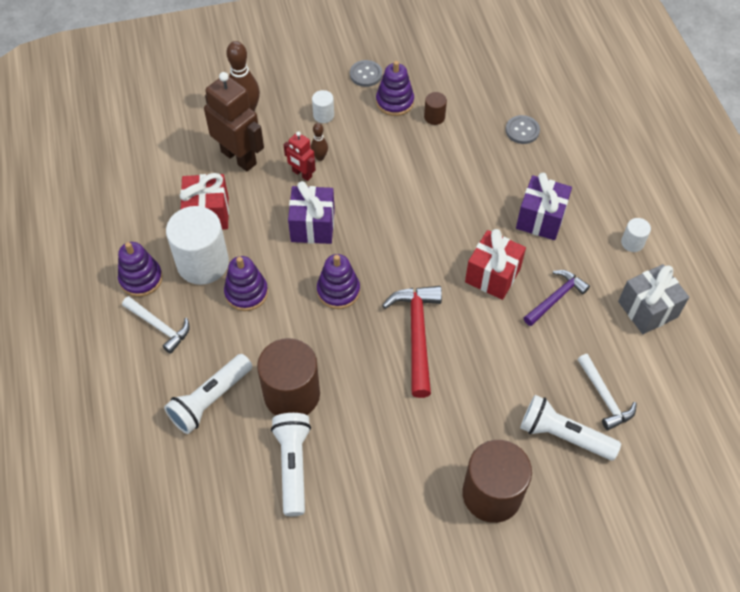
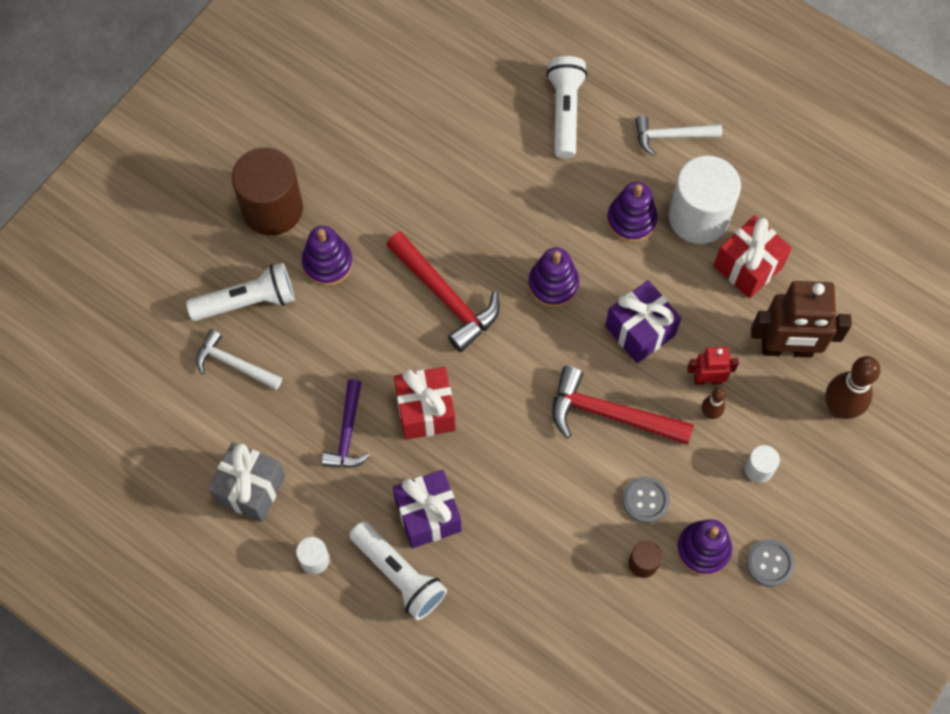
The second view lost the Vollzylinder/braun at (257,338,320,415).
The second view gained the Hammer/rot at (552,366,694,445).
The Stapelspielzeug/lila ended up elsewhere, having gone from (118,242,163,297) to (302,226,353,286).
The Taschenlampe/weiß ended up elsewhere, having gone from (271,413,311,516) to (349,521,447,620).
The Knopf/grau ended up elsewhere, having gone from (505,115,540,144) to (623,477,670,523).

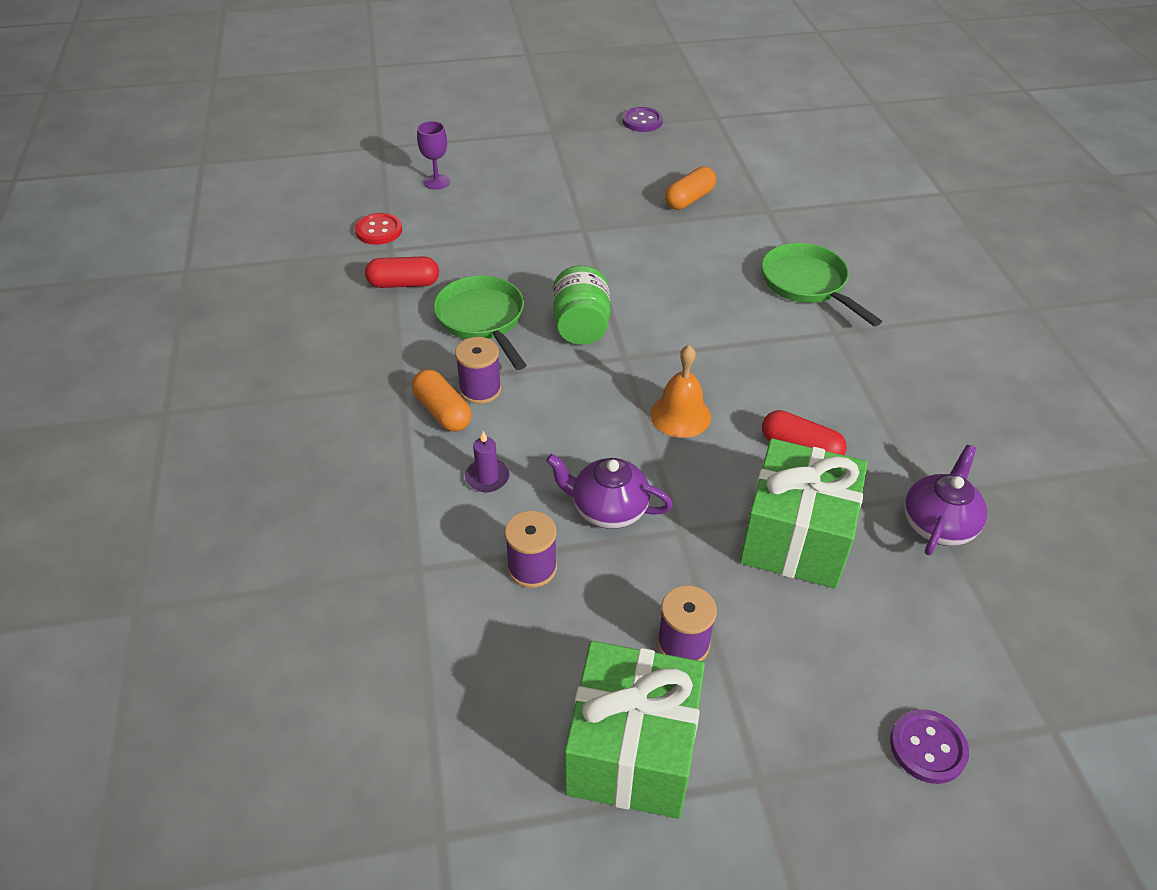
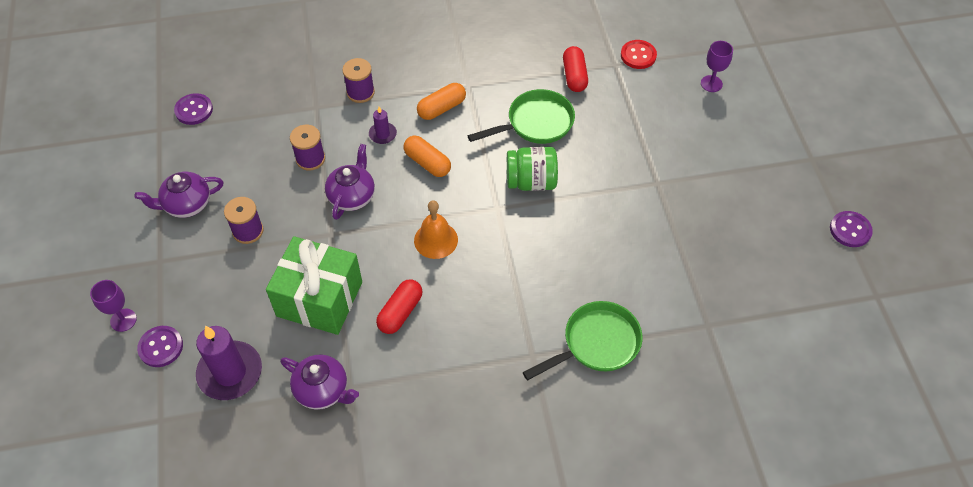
The second view gained the Kelch/lila at (90,280,137,332).
The second view gained the Knopf/lila at (174,93,213,125).
The second view gained the Kerze/lila at (196,326,262,400).
The Garnrolle/lila ended up elsewhere, having gone from (455,337,502,404) to (342,58,375,103).
The Kapsel/orange ended up elsewhere, having gone from (665,166,716,210) to (404,136,451,177).
Where the Geschenk/grün stood at (565,641,705,819), the Teekanne/lila came to stand at (134,172,223,218).

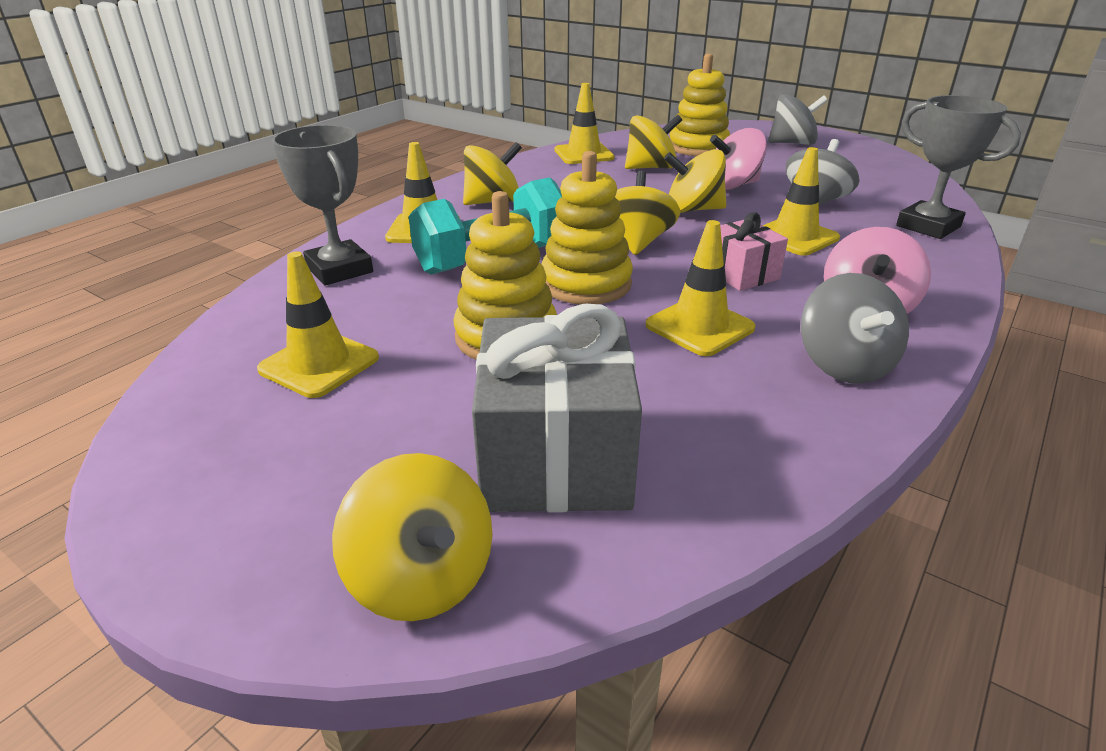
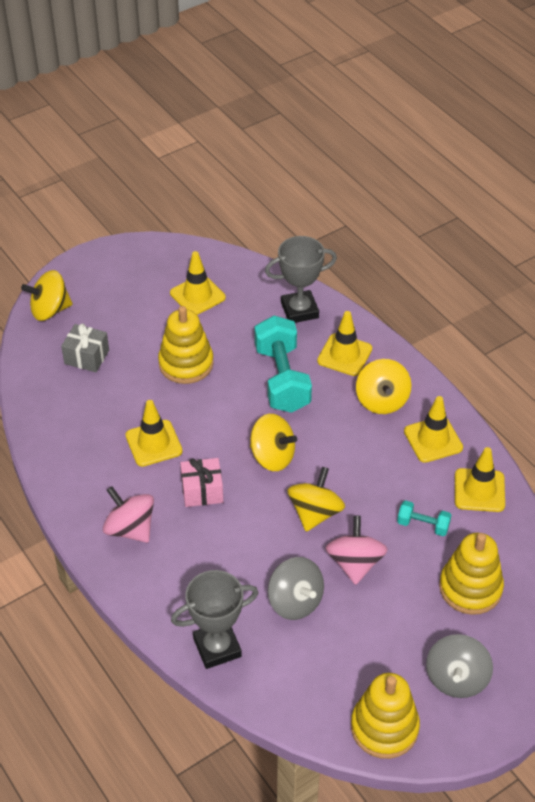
The second view lost the Kreisel/grau at (801,273,909,384).
The Stapelspielzeug/gelb ended up elsewhere, having gone from (542,151,633,304) to (351,673,420,759).
The Leitkegel/gelb ended up elsewhere, having gone from (762,147,840,256) to (404,396,463,463).
Where the Kreisel/gelb stood at (625,114,682,169), the Hantel/türkis came to stand at (397,500,451,536).
The size of the Geschenk/grau at (472,304,642,513) changed by a factor of 0.54.

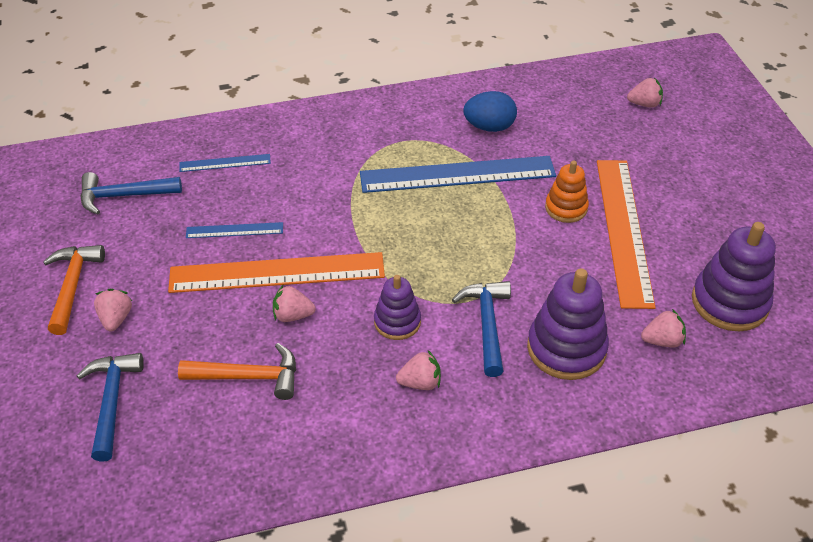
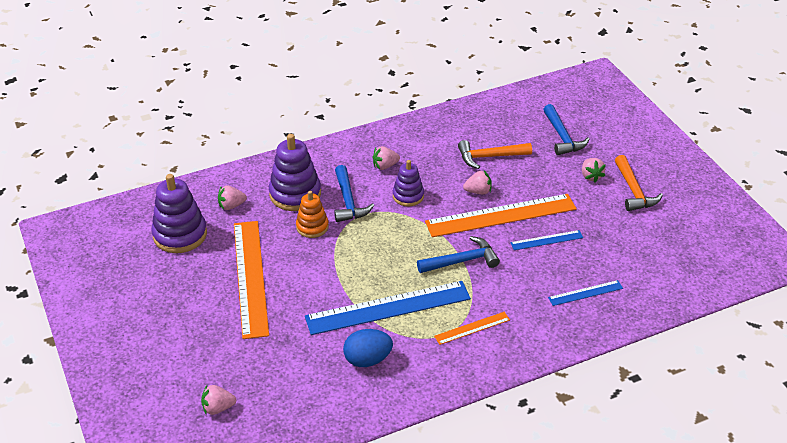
The second view gained the Lineal/orange at (434,312,510,345).
The Hammer/blau ended up elsewhere, having gone from (80,172,182,215) to (417,236,500,273).
The Stapelspielzeug/orange ended up elsewhere, having gone from (545,160,589,223) to (296,191,329,238).

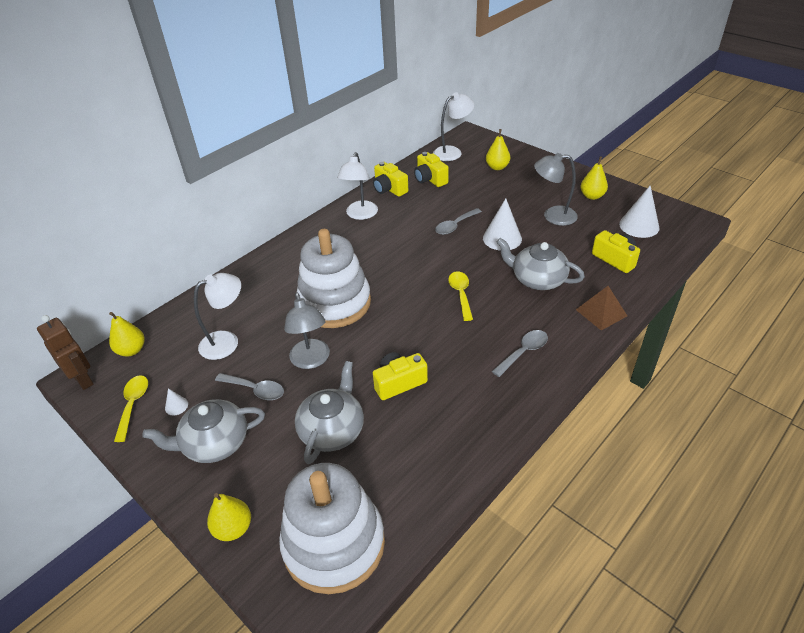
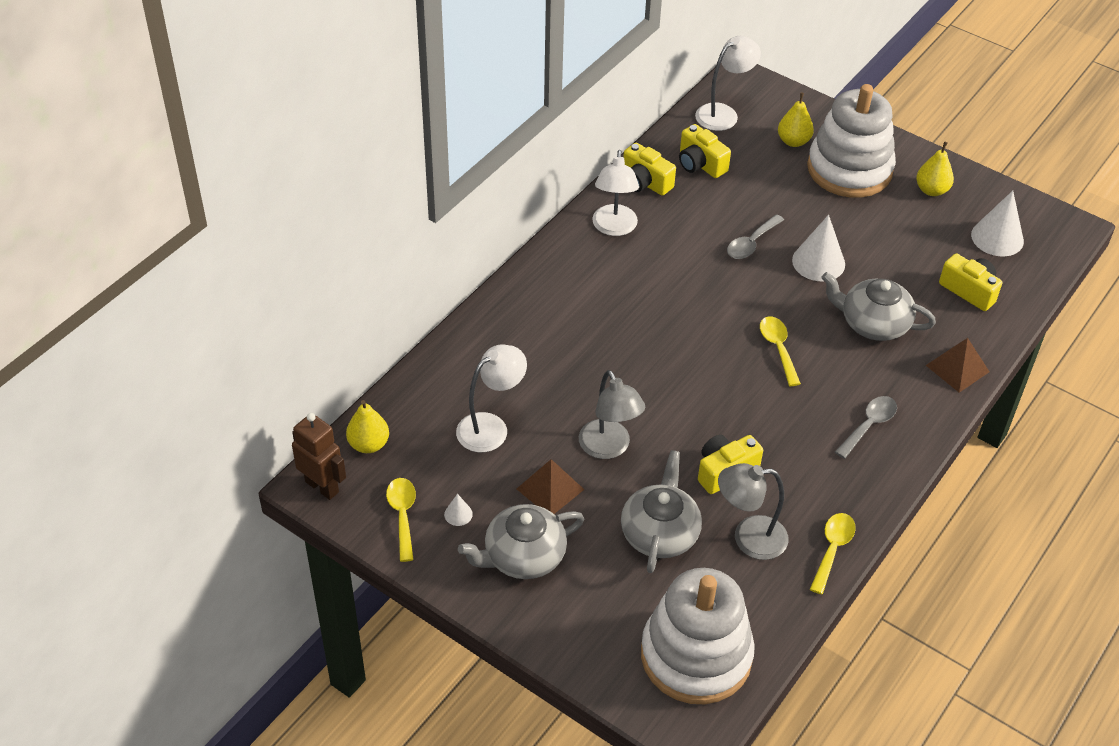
The second view lost the Birne/gelb at (207,493,251,541).
The second view gained the Löffel/gelb at (810,513,856,594).
The Stapelspielzeug/weiß ended up elsewhere, having gone from (297,229,371,328) to (807,84,896,198).
The Lampe/grau ended up elsewhere, having gone from (534,153,578,226) to (718,463,788,560).
Where the Löffel/grau stood at (215,373,284,400), the Pyramide/braun came to stand at (517,459,584,514).

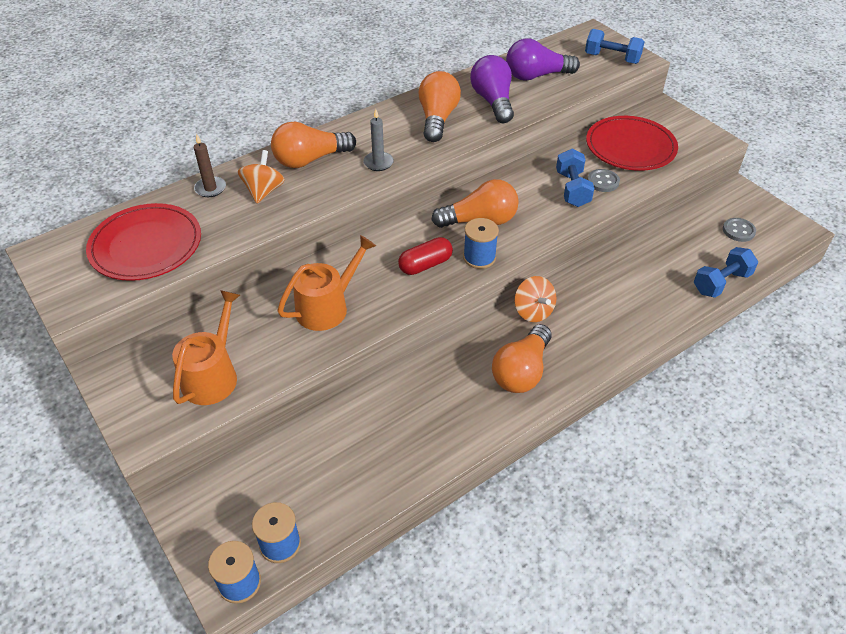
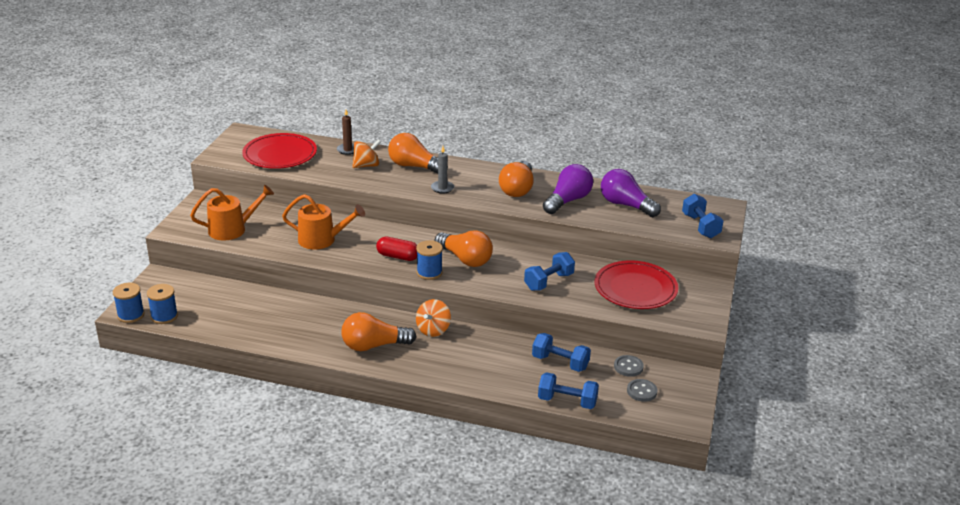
The second view gained the Hantel/blau at (532,333,591,372).
The Knopf/grau ended up elsewhere, having gone from (587,169,620,192) to (614,355,644,377).
The Glühbirne/orange at (418,71,461,142) ended up facing another way, 135 degrees clockwise from before.

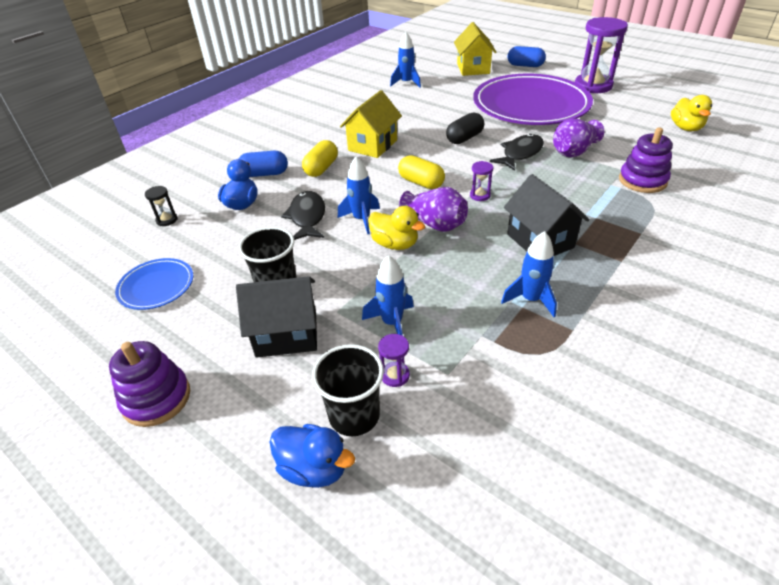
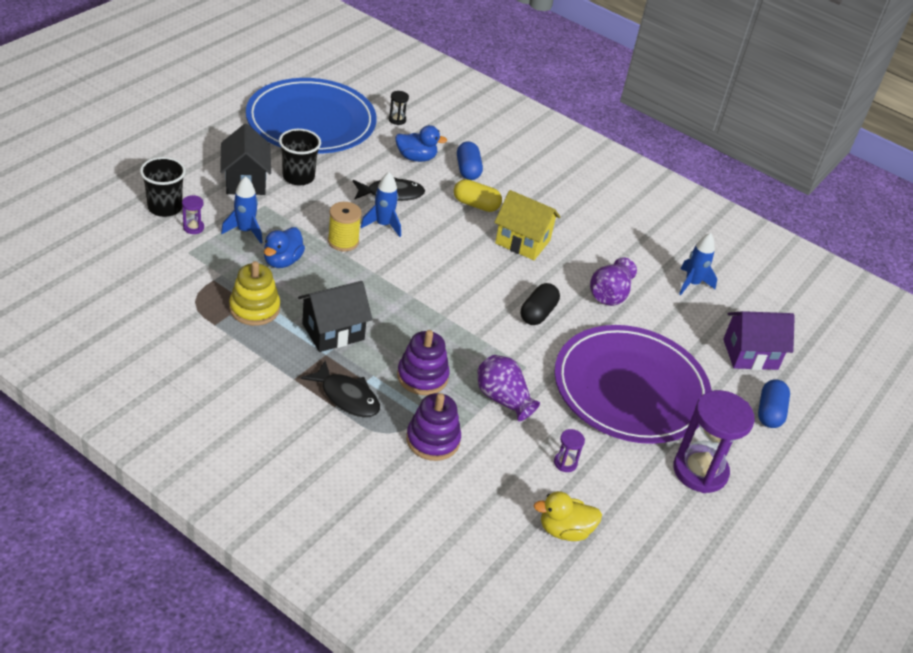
The second view lost the Kapsel/gelb at (398,155,445,189).
The Stapelspielzeug/lila ended up elsewhere, having gone from (109,341,190,427) to (397,330,450,395).
The Ente/blau ended up elsewhere, having gone from (270,424,355,488) to (264,227,305,268).
The Vase/lila ended up elsewhere, having gone from (399,187,468,232) to (590,257,637,306).
The Sanduhr/lila ended up elsewhere, having gone from (470,161,493,201) to (554,429,585,472).
The Fisch/schwarz ended up elsewhere, having gone from (490,134,544,171) to (301,361,380,417).
Where the Ente/gelb stood at (368,206,425,250), the Garnrolle/gelb came to stand at (328,202,362,251).
Where the Rakete/blau stood at (501,231,557,317), the Stapelspielzeug/gelb came to stand at (229,261,280,326).
What was the Haus/gelb at (454,22,497,76) turned into the Haus/lila at (723,311,795,370).
The Kapsel/schwarz at (446,112,484,144) ended up facing another way, 75 degrees clockwise from before.
The size of the Teller/blau at (115,258,193,310) changed by a factor of 2.29.

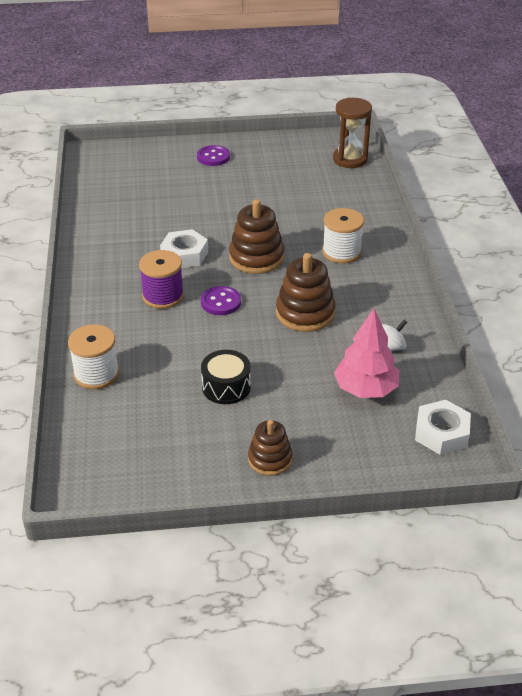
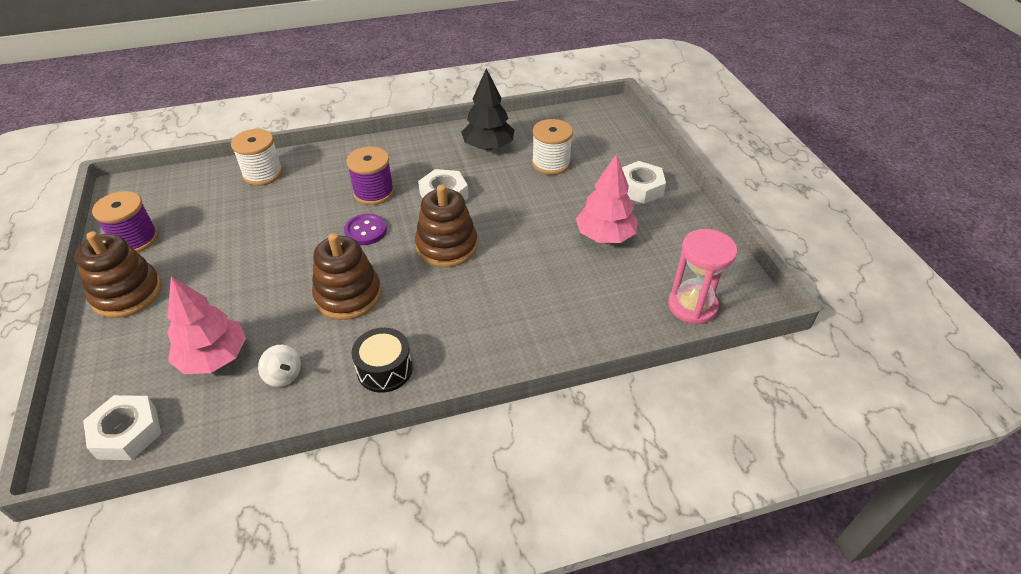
The second view gained the Garnrolle/lila at (92,191,158,253).
The second view gained the Baum/schwarz at (461,69,514,150).
The second view gained the Baum/rosa at (576,154,638,243).
The Trommel/schwarz ended up elsewhere, having gone from (201,350,251,404) to (351,328,413,393).
The Garnrolle/weiß ended up elsewhere, having gone from (322,208,364,264) to (532,119,573,175).
Where the Knopf/lila stood at (197,145,230,166), the Sechskantmutter/weiß came to stand at (622,161,666,204).
What was the Sanduhr/braun at (333,97,372,168) turned into the Sanduhr/rosa at (668,229,737,325).
The size of the Stapelspielzeug/braun at (248,420,292,476) changed by a factor of 1.57.

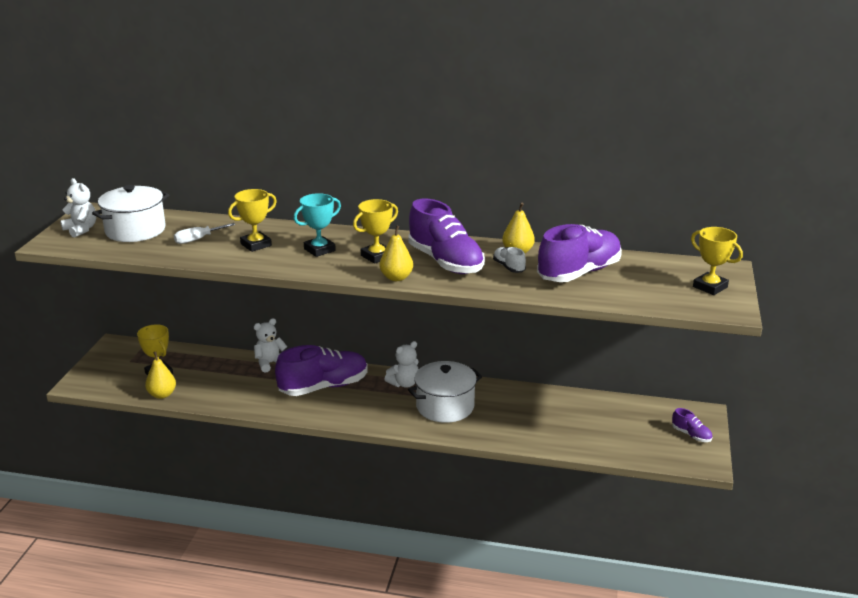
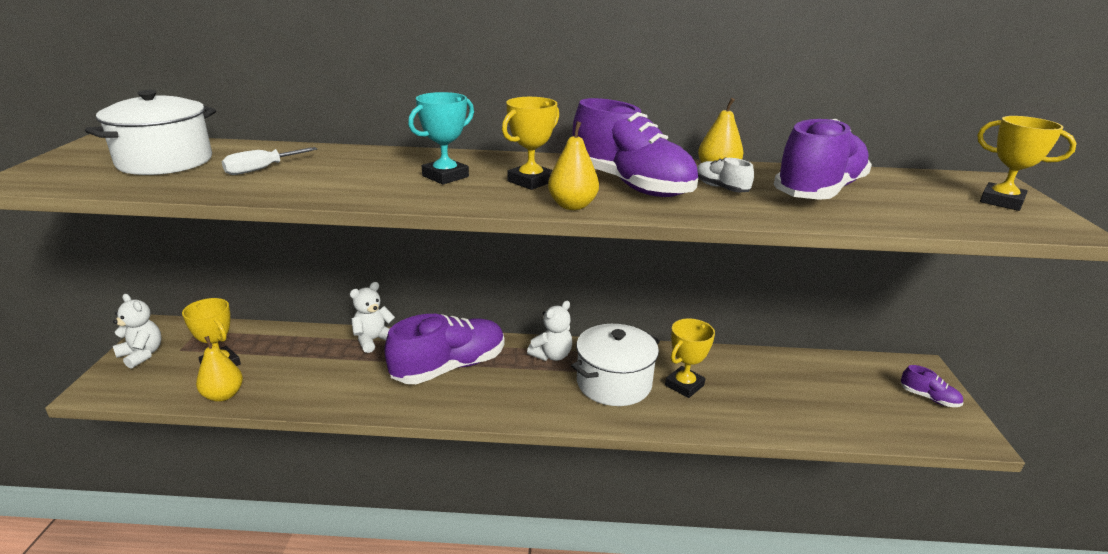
The Teddybär/weiß ended up elsewhere, having gone from (60,178,96,238) to (113,294,161,369).
The Pokal/gelb ended up elsewhere, having gone from (228,189,277,252) to (665,319,715,398).

